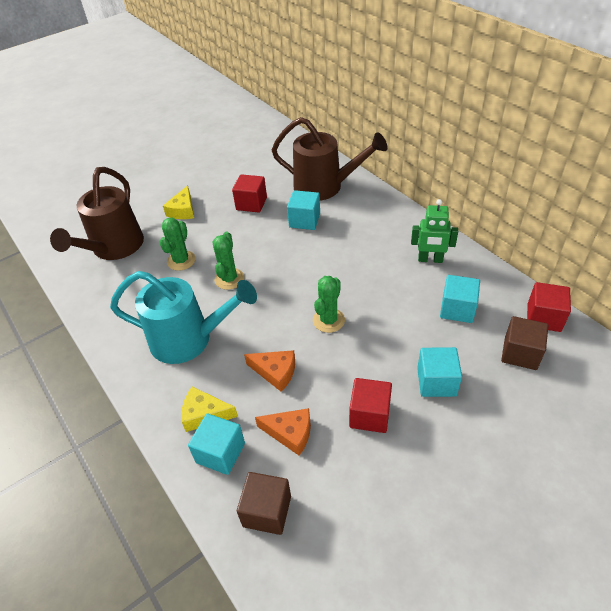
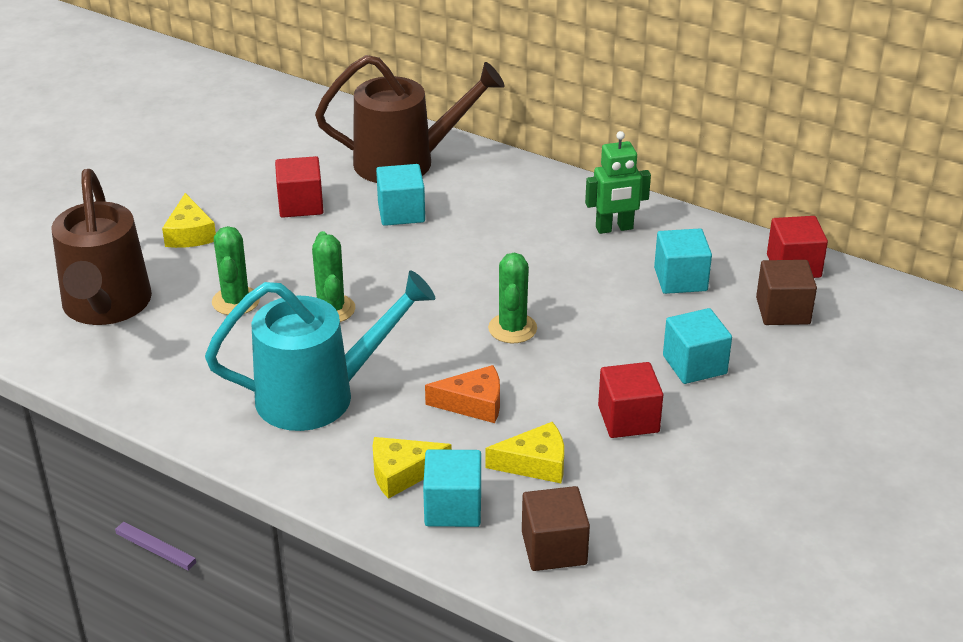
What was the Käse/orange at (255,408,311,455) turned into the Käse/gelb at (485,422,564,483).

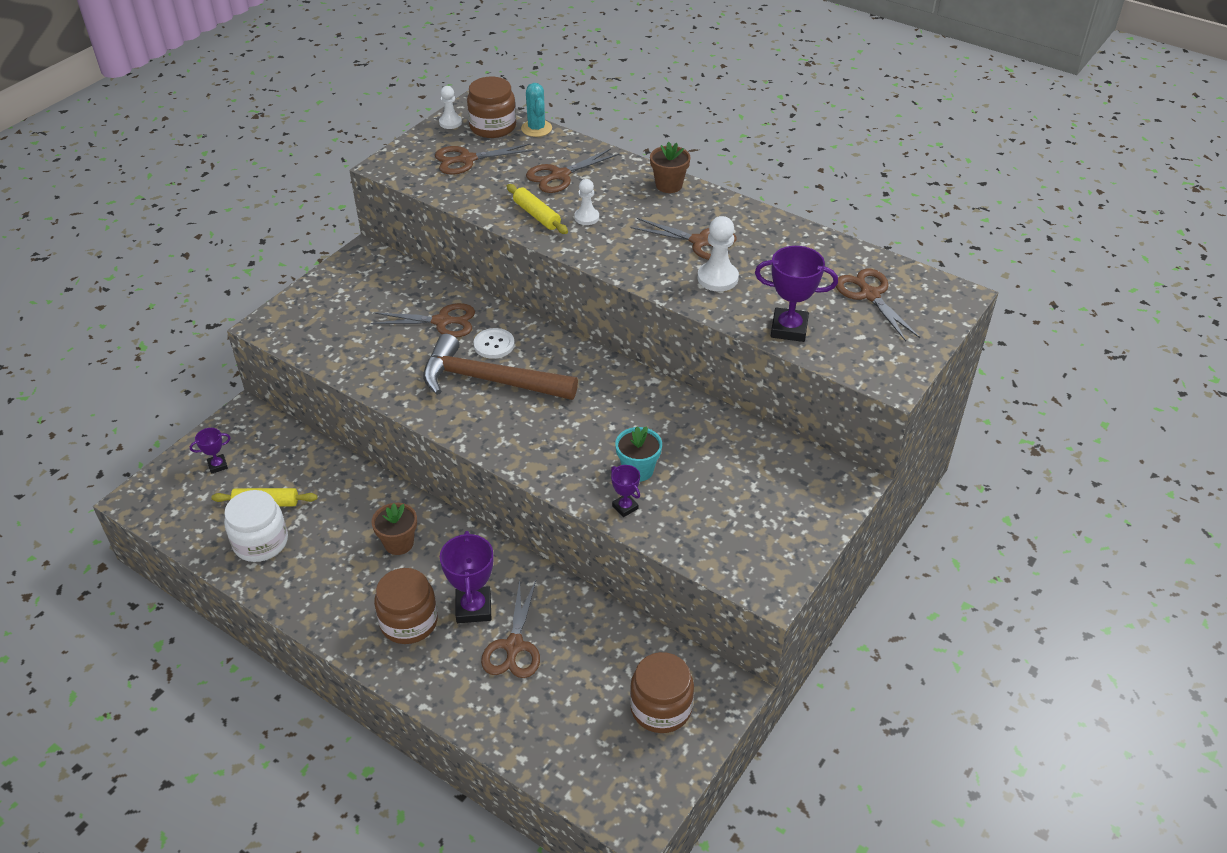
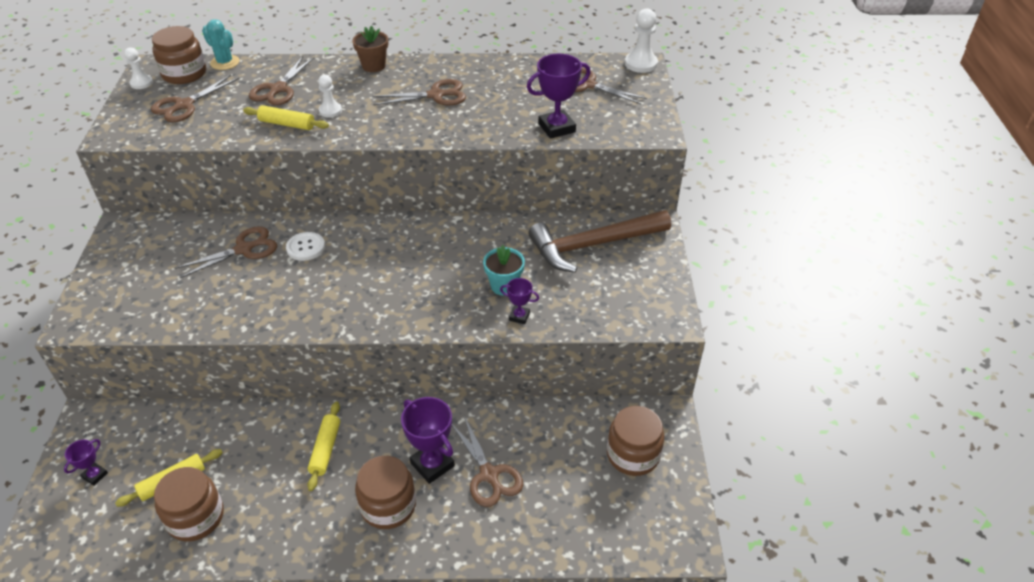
The Hammer/braun ended up elsewhere, having gone from (423,334,578,400) to (528,210,671,273).
The Bauer/weiß ended up elsewhere, having gone from (697,216,739,292) to (625,8,658,73).
Where the Blumentopf/braun stood at (372,503,417,555), the Nudelholz/gelb came to stand at (307,401,340,491).
What was the Einmachglas/weiß at (224,490,288,562) turned into the Einmachglas/braun at (154,467,224,541).

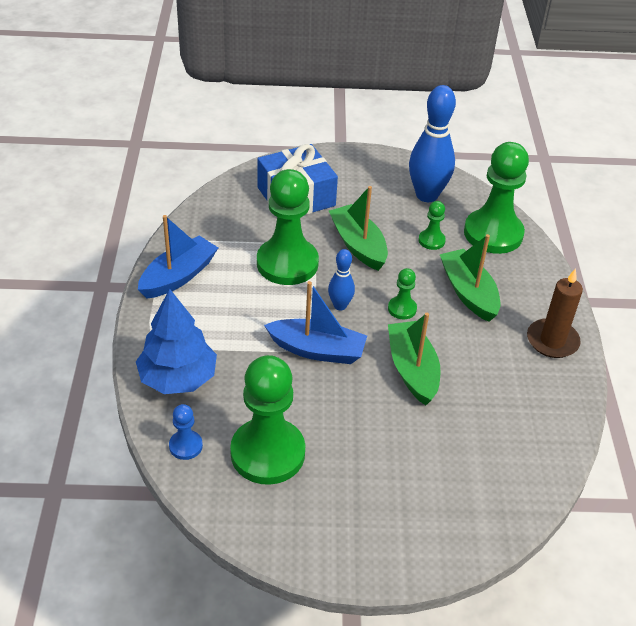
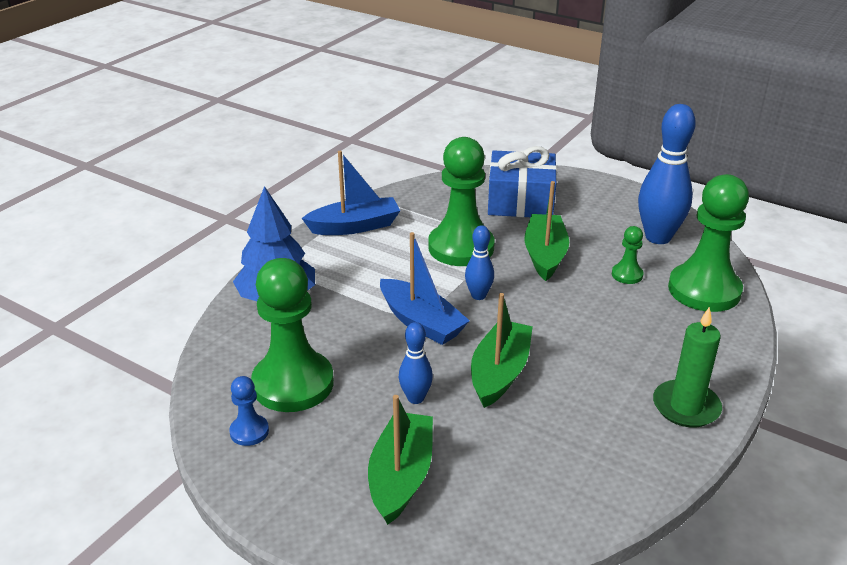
The second view lost the Bauer/grün at (388,268,417,319).
The second view gained the Bowlingkegel/blau at (399,322,433,404).
The Bauer/blau ended up elsewhere, having gone from (169,404,203,460) to (229,376,269,446).
The Boot/grün ended up elsewhere, having gone from (440,234,500,322) to (368,395,433,525).
What was the Kerze/braun at (527,268,583,358) turned into the Kerze/grün at (653,307,722,427).

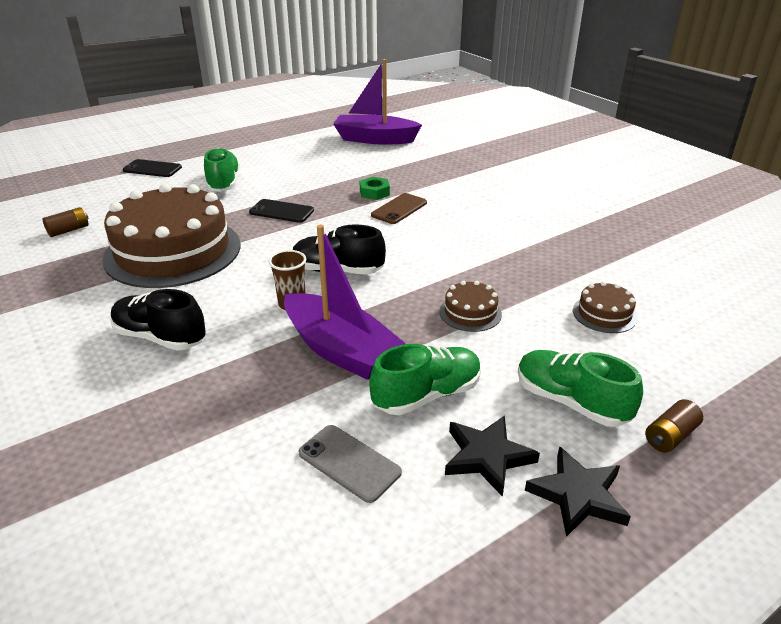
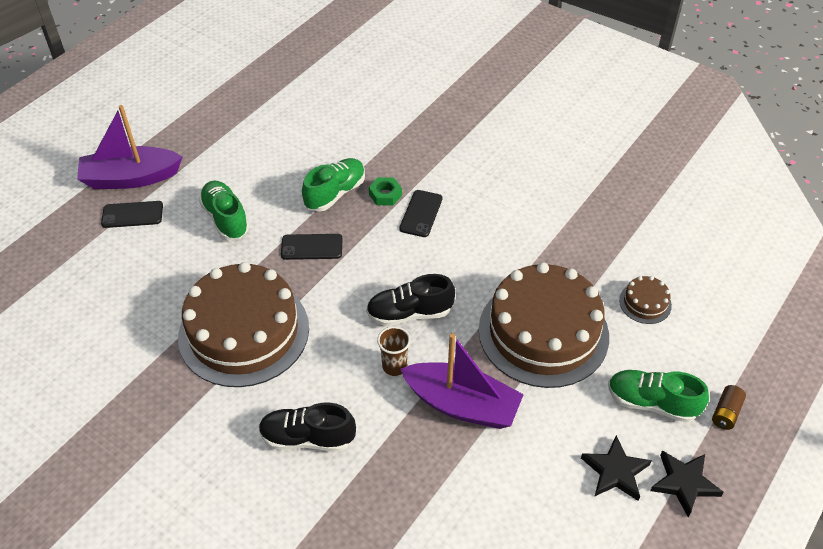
The second view lost the Batterie/braun at (43,207,89,237).
The second view lost the Handy/grau at (298,425,402,503).
The Boot/lila ended up elsewhere, having gone from (333,59,422,145) to (77,105,183,189).
The Schuh/grün ended up elsewhere, having gone from (369,344,481,415) to (302,158,365,212).
What was the Handy/braun at (371,193,427,224) turned into the Handy/schwarz at (399,190,443,237).
The size of the Kuchen/braun at (439,281,502,332) changed by a factor of 2.45.

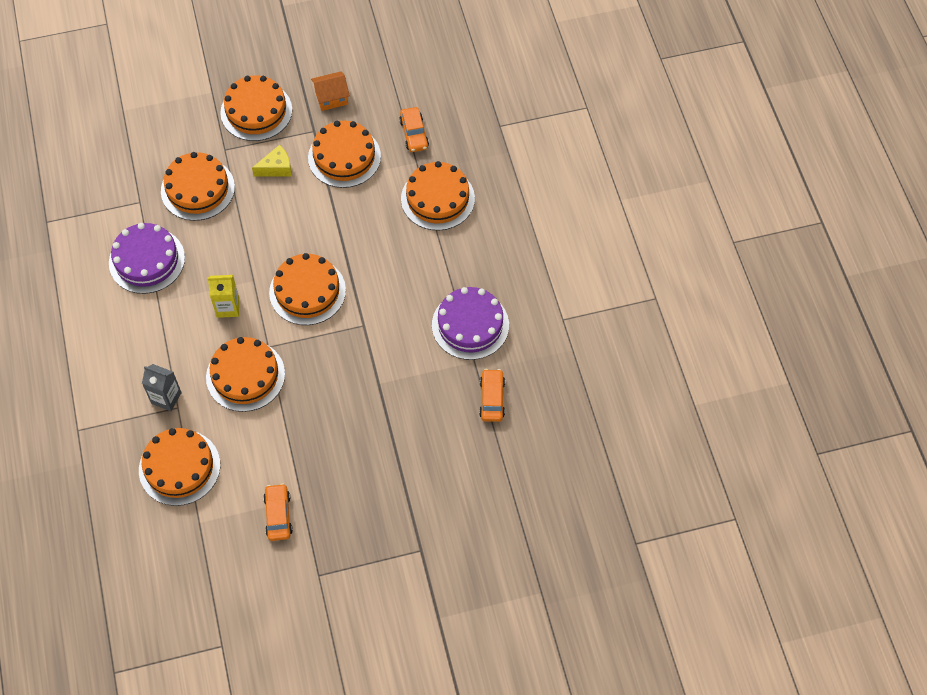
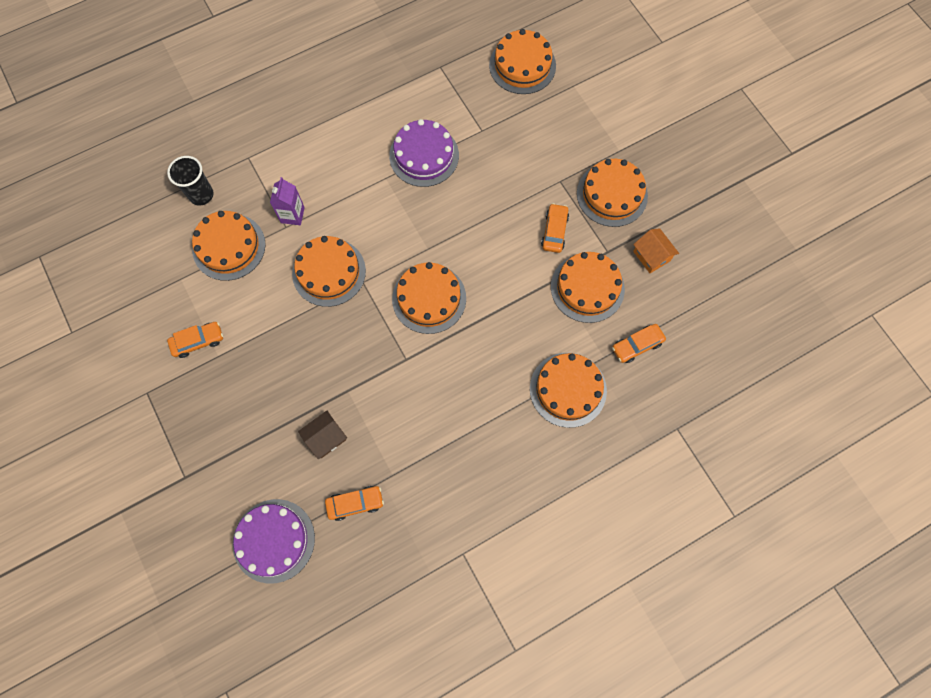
The second view lost the Getränkekarton/gelb at (208,275,239,318).
The second view gained the Becher/schwarz at (167,156,214,206).
The second view gained the Haus/braun at (298,411,347,459).
The Kuchen/orange ended up elsewhere, having gone from (161,152,235,221) to (489,29,556,94).
The Kuchen/lila ended up elsewhere, having gone from (432,287,509,360) to (233,499,315,584).
Where the Käse/gelb stood at (252,145,292,177), the Auto/orange came to stand at (541,203,569,253).
What was the Getränkekarton/grau at (142,364,182,411) turned into the Getränkekarton/lila at (270,177,305,225).

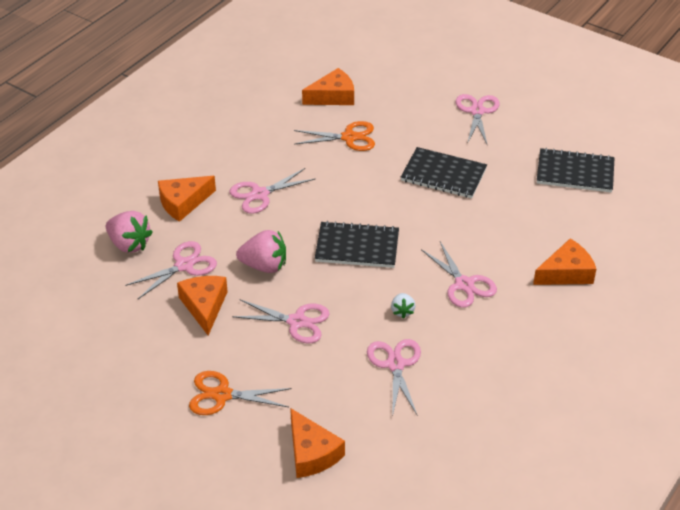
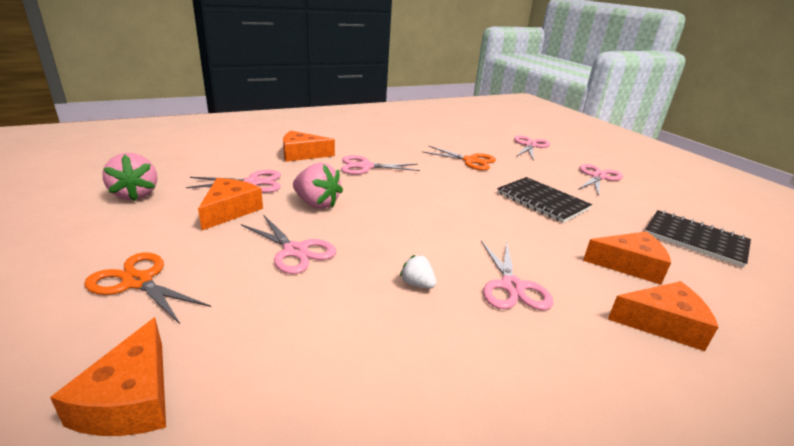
The second view lost the Notizbuch/schwarz at (315,221,399,268).
The Erdbeere/rosa ended up elsewhere, having gone from (106,211,153,253) to (102,153,157,201).
The Käse/orange ended up elsewhere, having gone from (302,68,354,105) to (583,231,671,285).
The Schere/rosa ended up elsewhere, having gone from (367,339,421,417) to (514,135,550,161).
The Erdbeere/weiß at (391,293,416,319) ended up facing another way, 105 degrees clockwise from before.

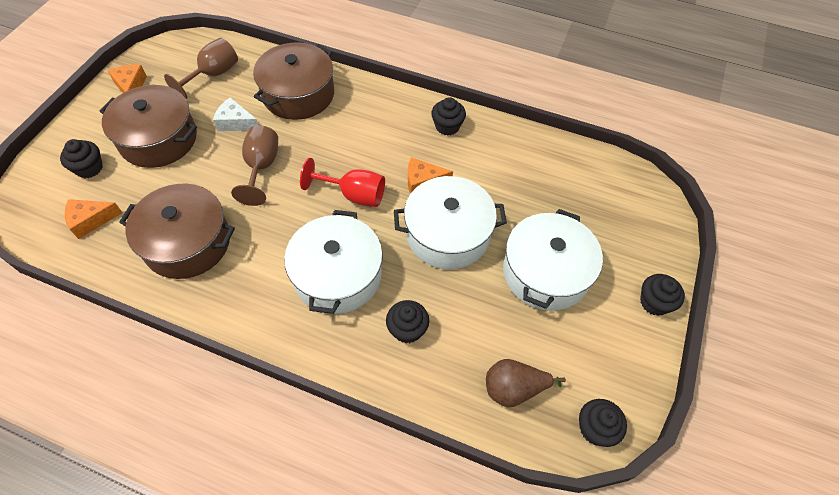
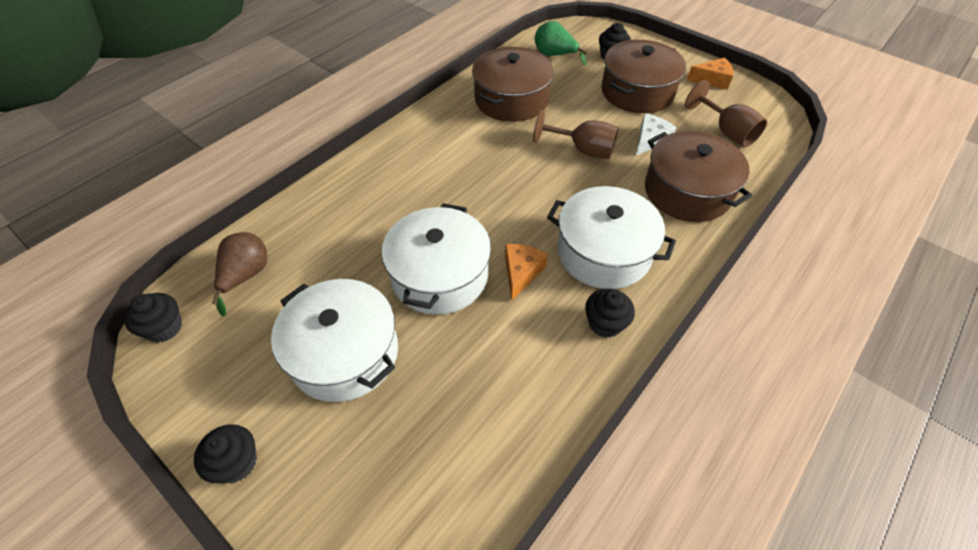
The second view lost the Kelch/rot at (300,158,385,207).
The second view lost the Muffin/schwarz at (386,300,429,343).
The Kochtopf/weiß ended up elsewhere, having gone from (284,210,383,314) to (547,186,676,289).
Where the Käse/orange stood at (65,199,122,239), the Birne/grün came to stand at (535,21,587,66).

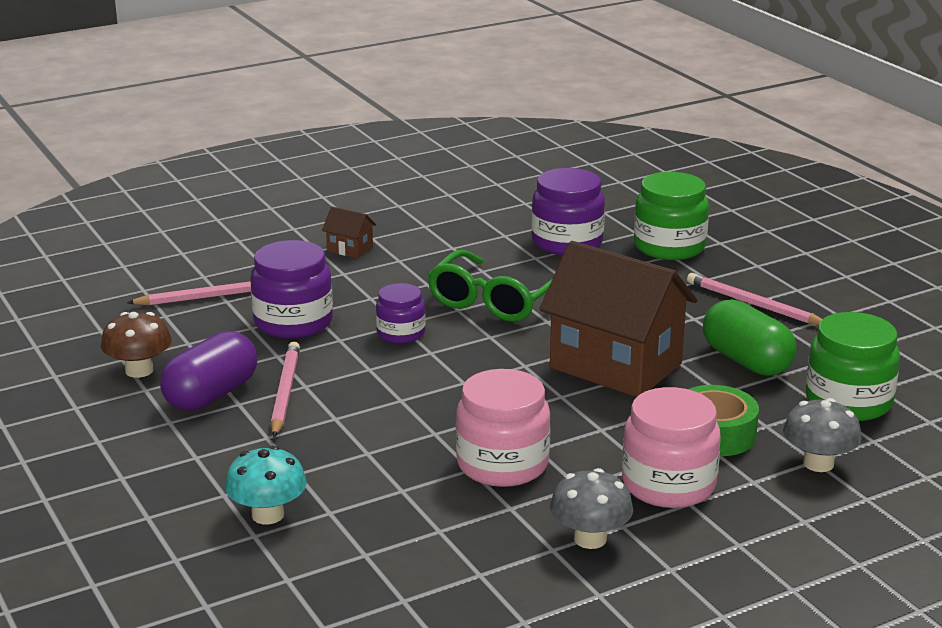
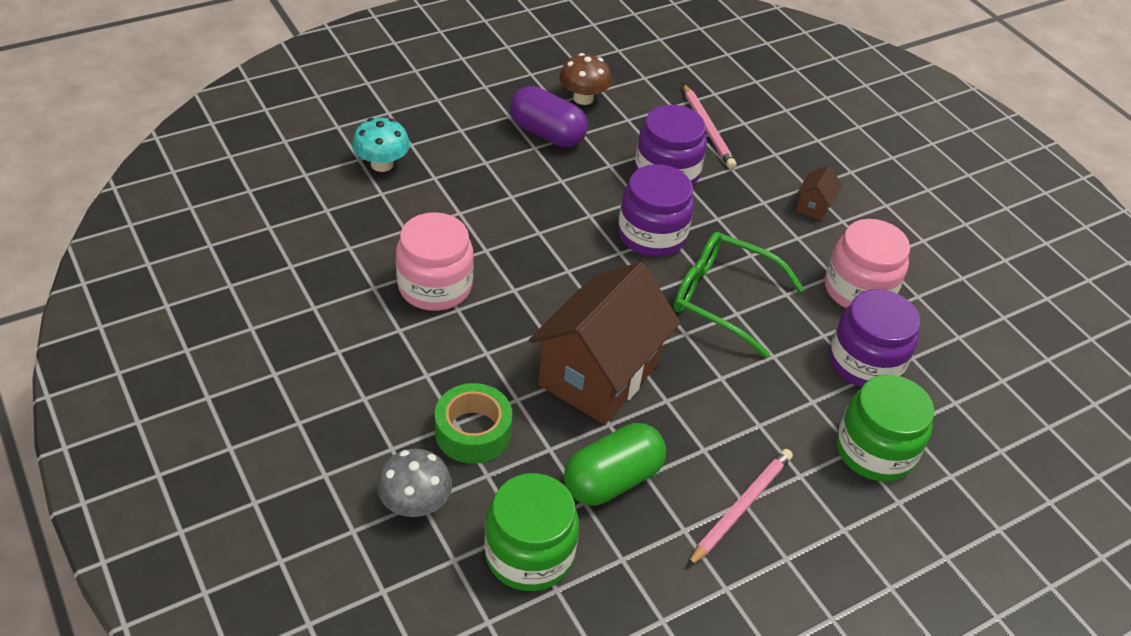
The second view lost the Bleistift/rosa at (271,342,300,437).
The second view lost the Pilz/grau at (550,468,633,549).
The Einmachglas/rosa ended up elsewhere, having gone from (622,387,721,508) to (825,219,910,308).
The size of the Einmachglas/lila at (376,283,425,344) changed by a factor of 1.65.

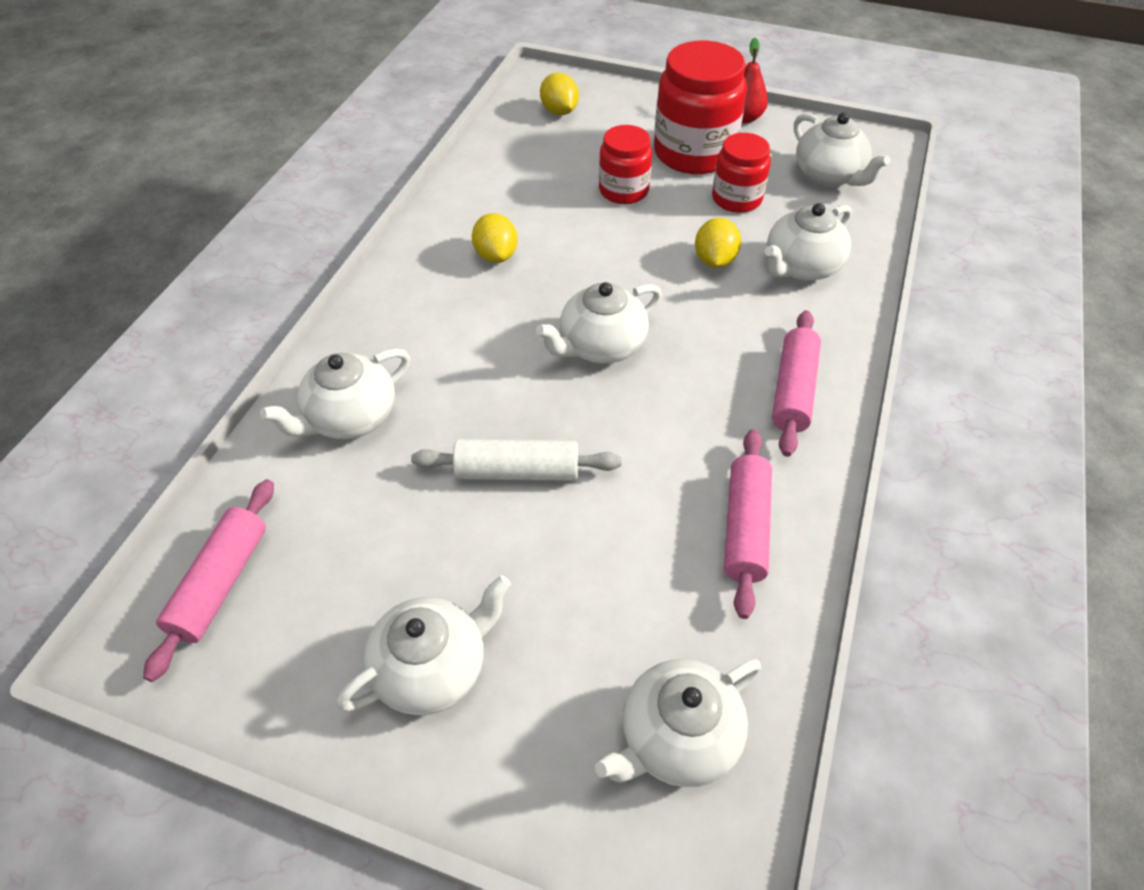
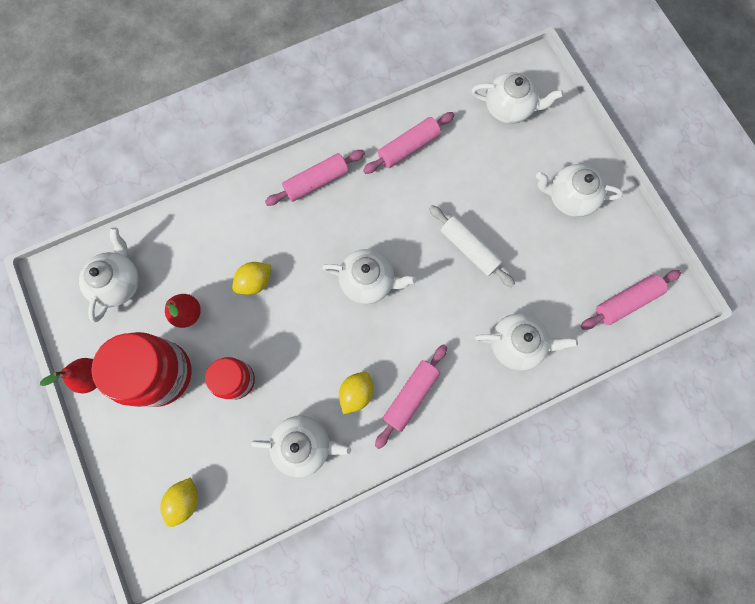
The second view gained the Nudelholz/rosa at (375,344,447,449).
The Teekanne/weiß ended up elsewhere, having gone from (764,203,852,281) to (251,415,351,477).
Where the Einmachglas/rot stood at (712,133,771,213), the Birne/rot came to stand at (165,294,201,328).

